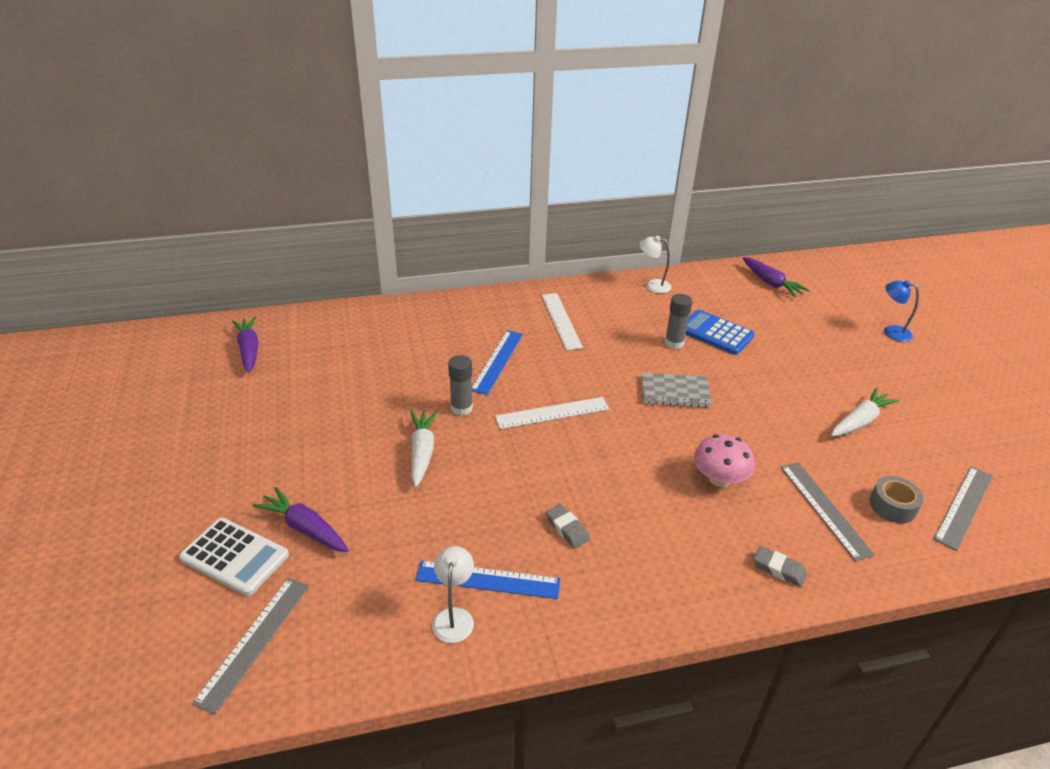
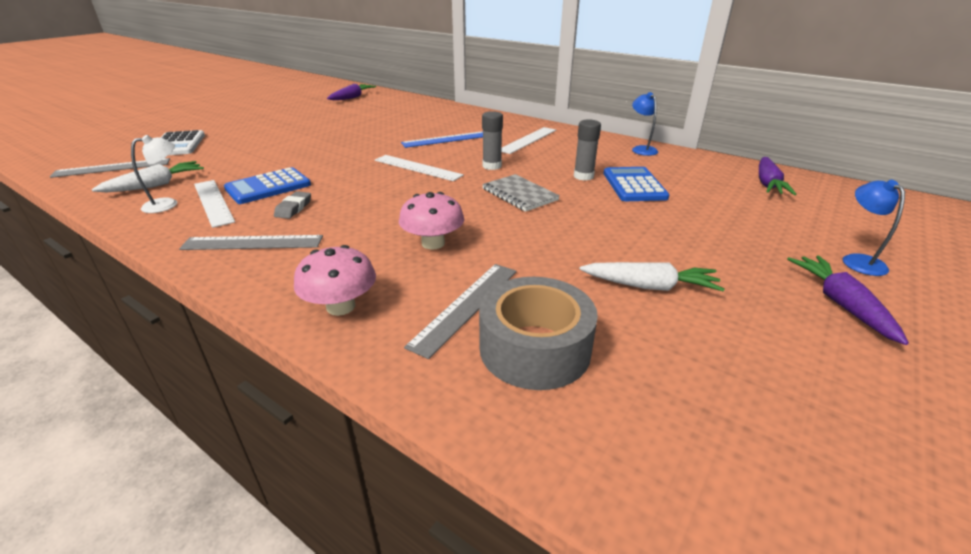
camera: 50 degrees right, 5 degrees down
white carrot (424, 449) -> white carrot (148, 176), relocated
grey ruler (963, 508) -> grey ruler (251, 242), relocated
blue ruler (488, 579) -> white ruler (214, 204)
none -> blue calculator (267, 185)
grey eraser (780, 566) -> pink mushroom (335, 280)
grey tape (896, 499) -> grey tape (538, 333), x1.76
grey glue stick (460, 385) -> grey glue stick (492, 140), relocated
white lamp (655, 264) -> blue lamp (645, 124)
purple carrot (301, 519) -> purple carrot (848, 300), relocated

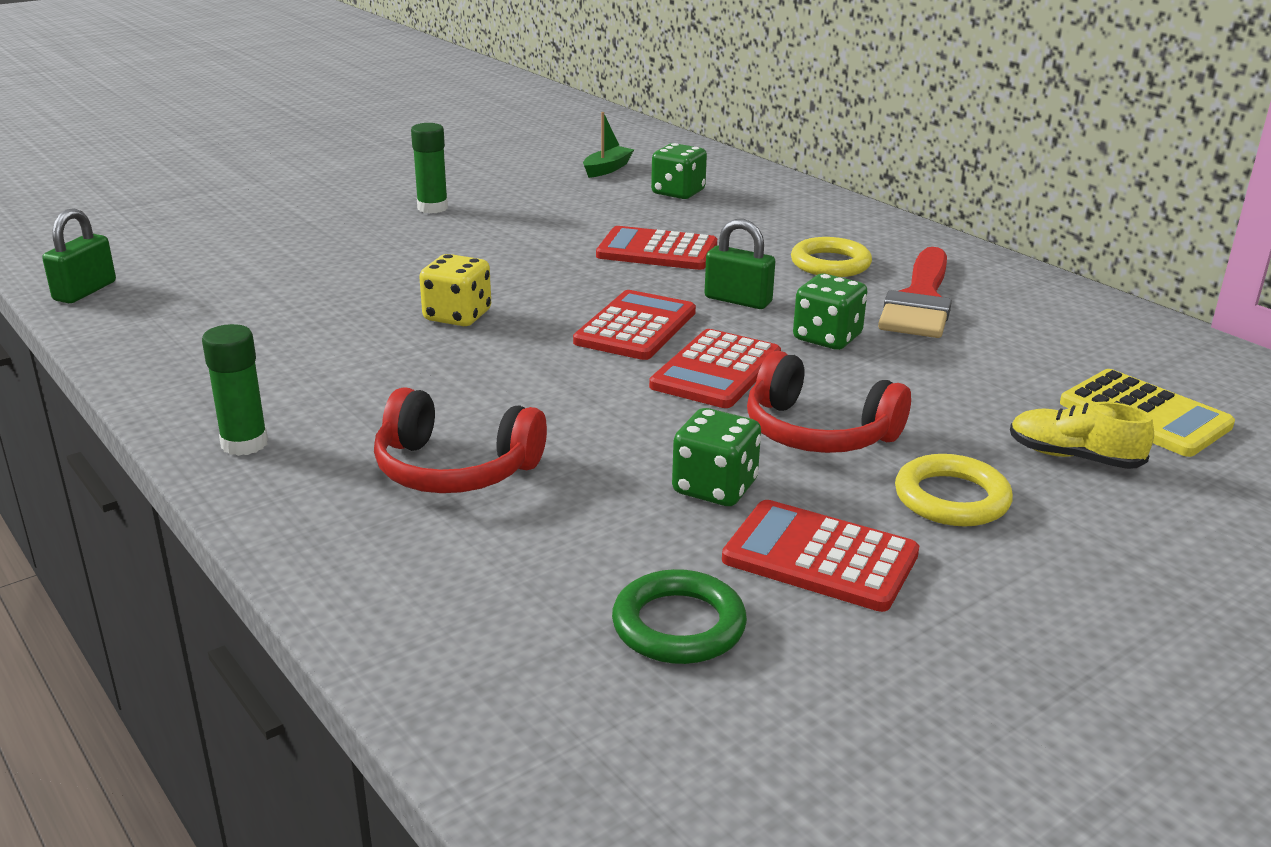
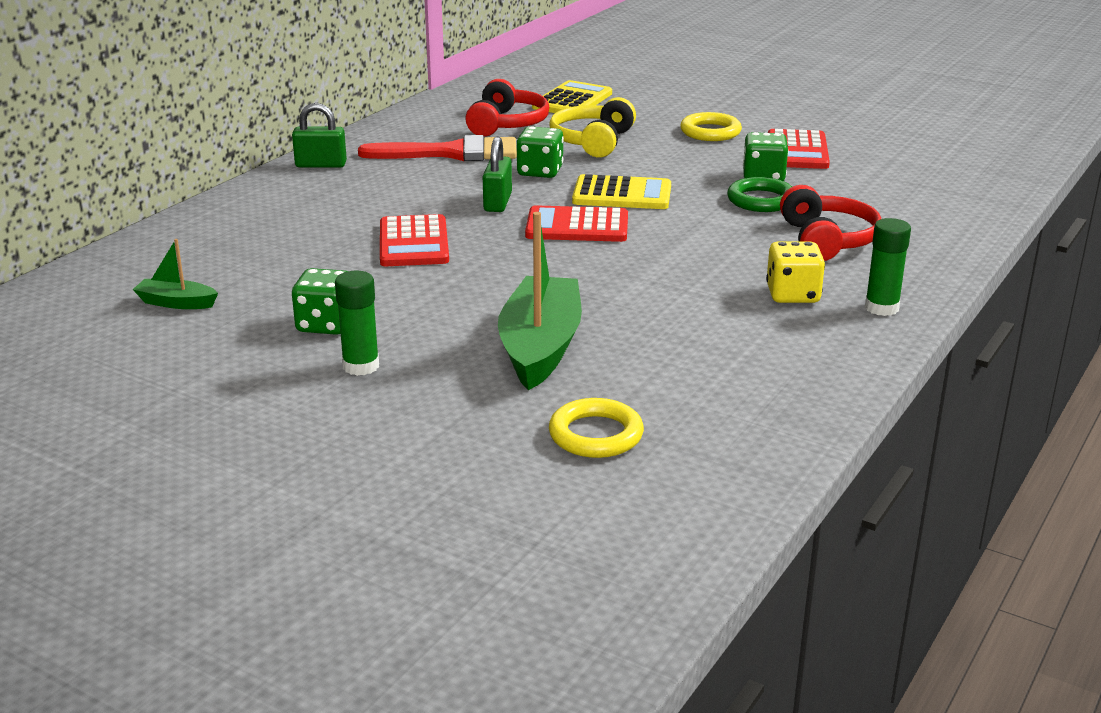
camera: 110 degrees left, 0 degrees up
green padlock (79, 255) -> green padlock (319, 135), relocated
green dice (679, 171) -> green dice (320, 301), relocated
red headphones (829, 402) -> red headphones (507, 108), relocated
none -> green boat (540, 301)
none -> yellow headphones (592, 127)
yellow ring (831, 257) -> yellow ring (596, 428), relocated
red calculator (715, 368) -> yellow calculator (621, 191)
green ring (679, 616) -> green ring (759, 194), relocated
yellow dice (455, 290) -> yellow dice (795, 272), relocated
yellow shoe (1082, 435) -> none

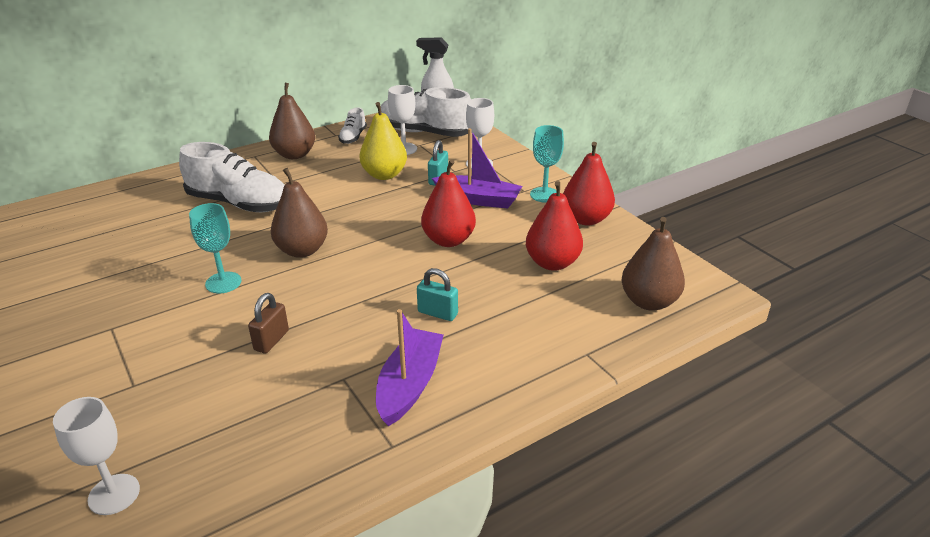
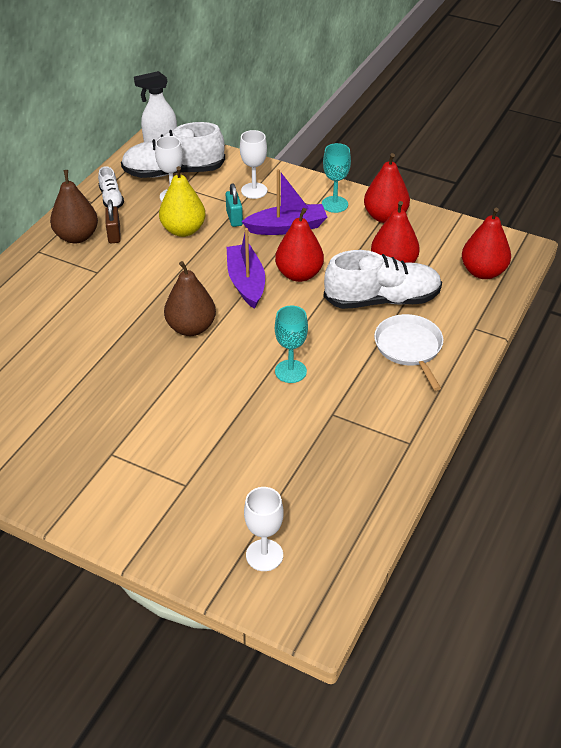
camera: 30 degrees left, 10 degrees up
brown padlock (268, 323) -> brown padlock (113, 221), relocated
purple boat (410, 367) -> purple boat (246, 268), relocated
turquoise goblet (215, 248) -> turquoise goblet (291, 344), relocated
white shoe (232, 177) -> white shoe (383, 279), relocated
none -> white pan (408, 352)
brown pear (653, 264) -> red pear (486, 243)
turquoise padlock (437, 294) -> none

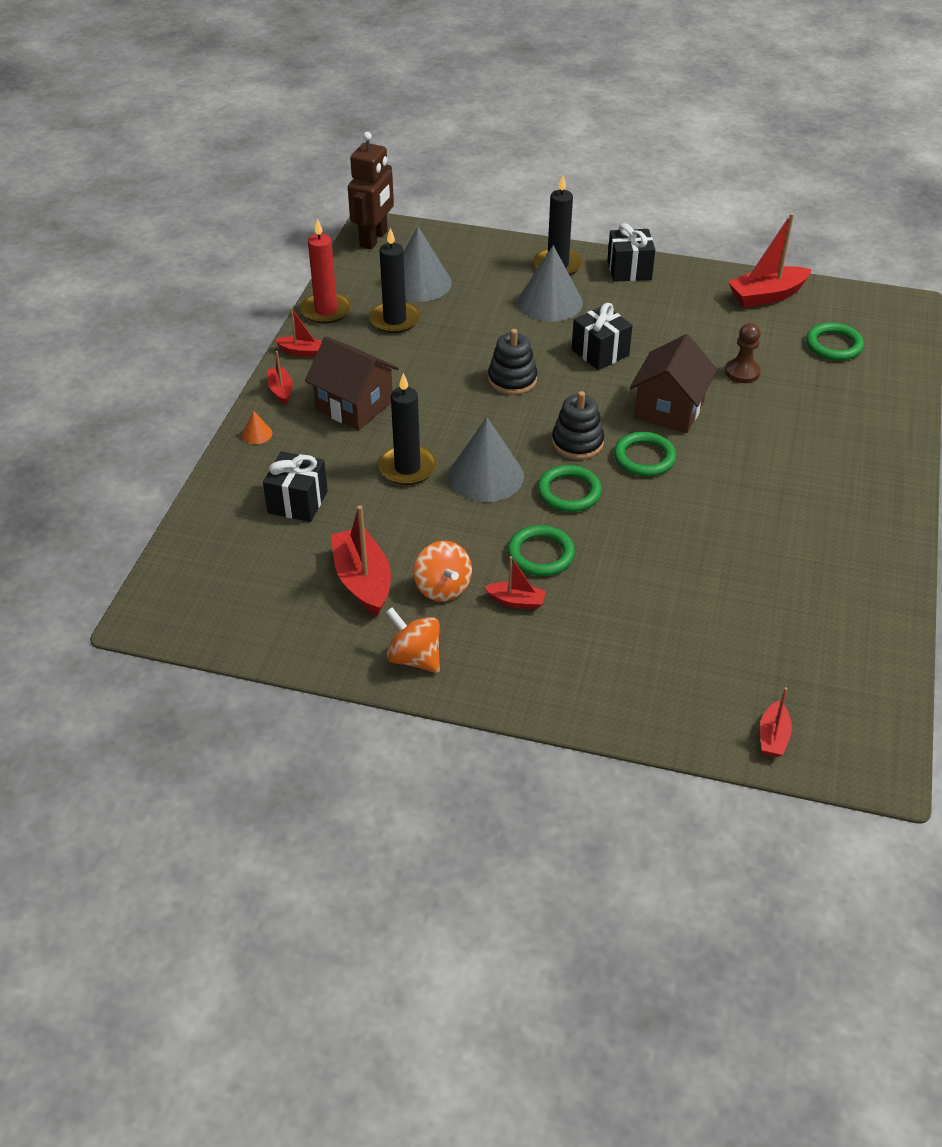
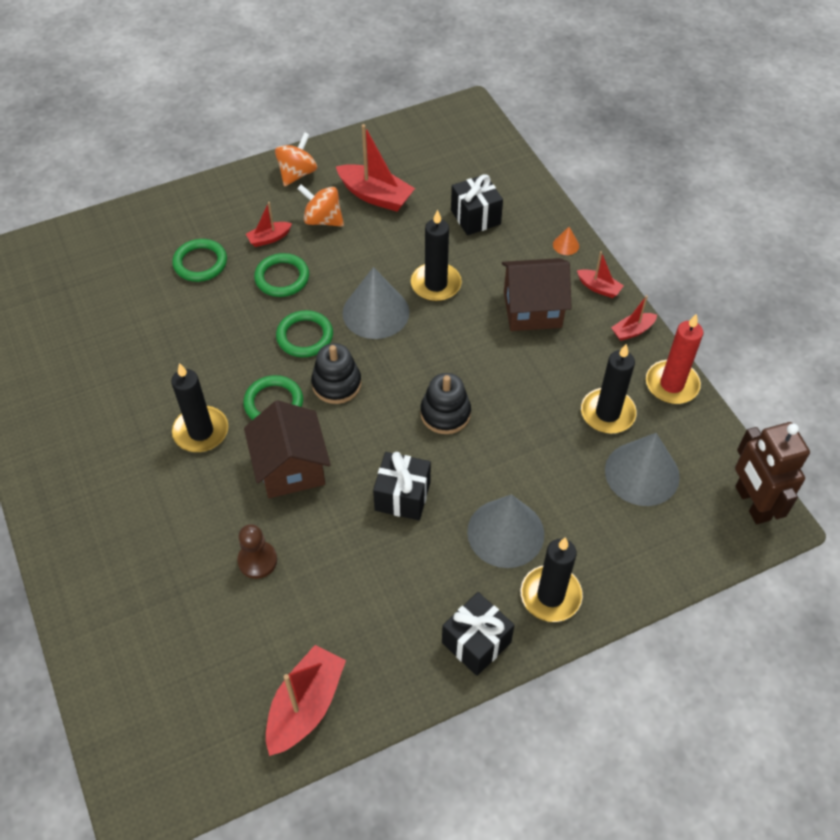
camera: 140 degrees right, 10 degrees up
none -> black candle (199, 407)
green ring (835, 341) -> green ring (199, 260), relocated
orange spinning top (413, 640) -> orange spinning top (296, 159), 60 degrees counterclockwise
red boat (776, 722) -> none

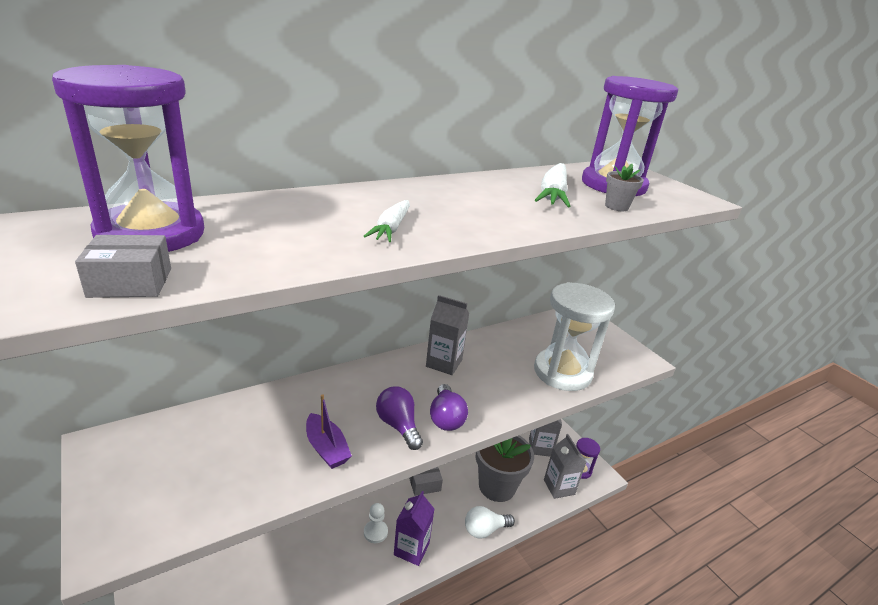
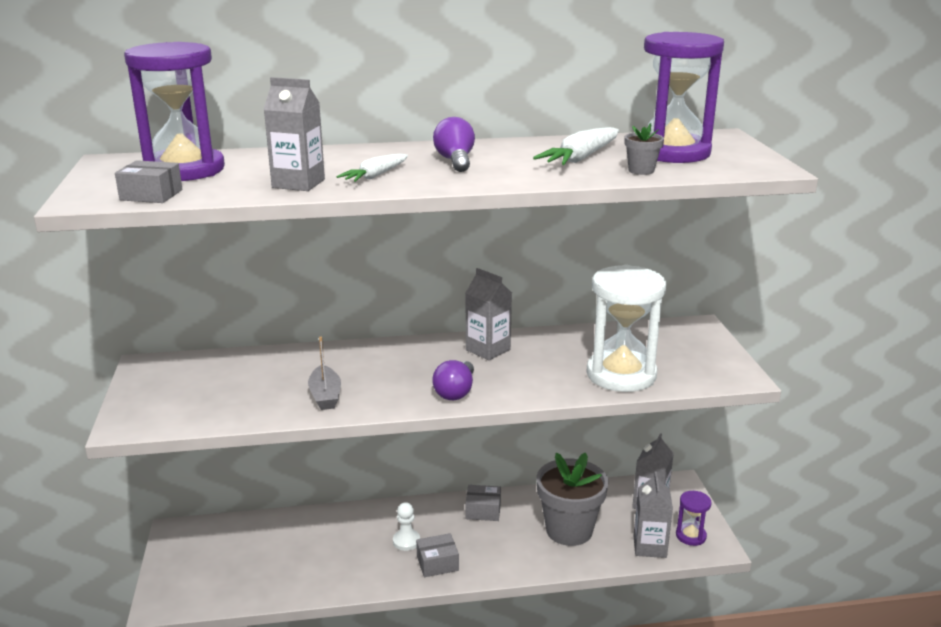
camera: 25 degrees right, 5 degrees down
none -> grey carton (294, 134)
purple boat (329, 431) -> grey boat (324, 373)
purple carton (414, 528) -> grey box (437, 555)
purple light bulb (399, 418) -> purple light bulb (454, 144), relocated
white light bulb (490, 522) -> none

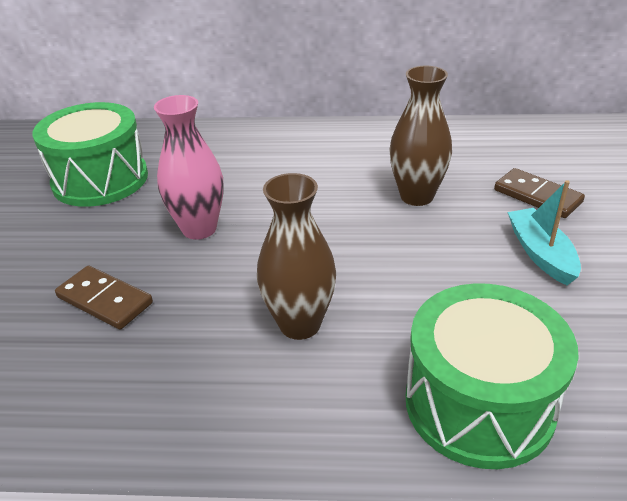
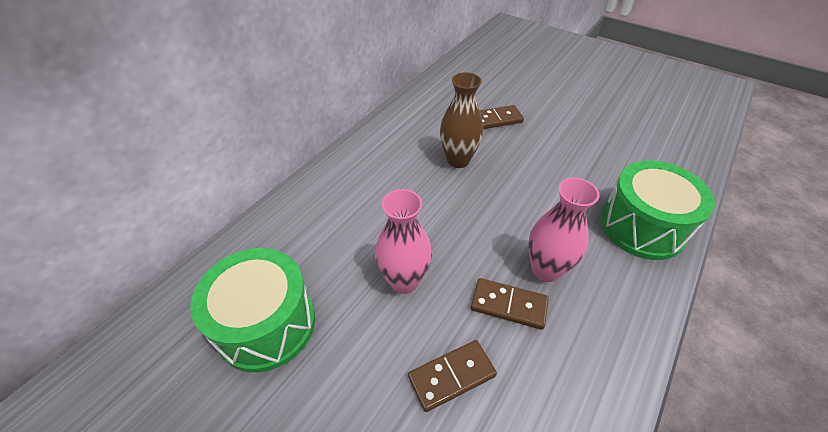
camera: 60 degrees left, 10 degrees up
none -> brown domino (510, 304)
brown vase (296, 256) -> pink vase (564, 230)
turquoise boat (544, 232) -> none

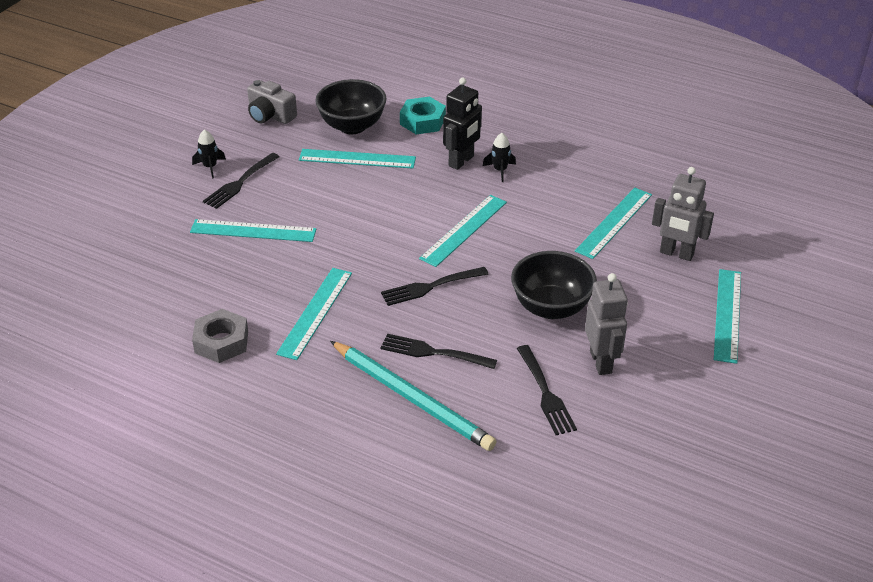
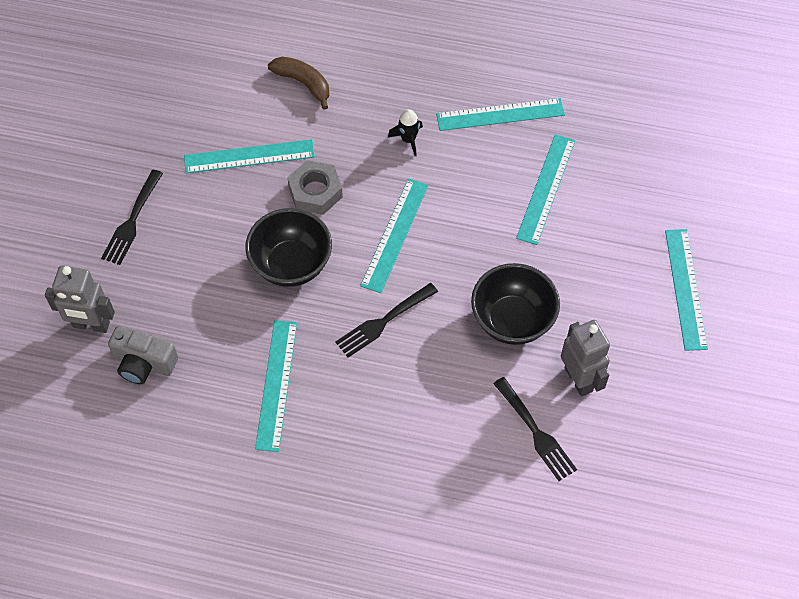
camera: 15 degrees left, 20 degrees up
grey robot (683, 214) -> grey robot (80, 299), relocated
grey camera (272, 102) -> grey camera (143, 354), relocated
black bowl (350, 106) -> black bowl (288, 247), relocated
turquoise nut (423, 115) -> brown banana (298, 83)
grey nut (220, 336) -> grey nut (315, 187), relocated
turquoise ruler (253, 230) -> turquoise ruler (500, 114), relocated
black rocket (209, 153) -> none
turquoise pencil (413, 396) -> none
black fork (439, 351) -> none
black robot (462, 124) -> none

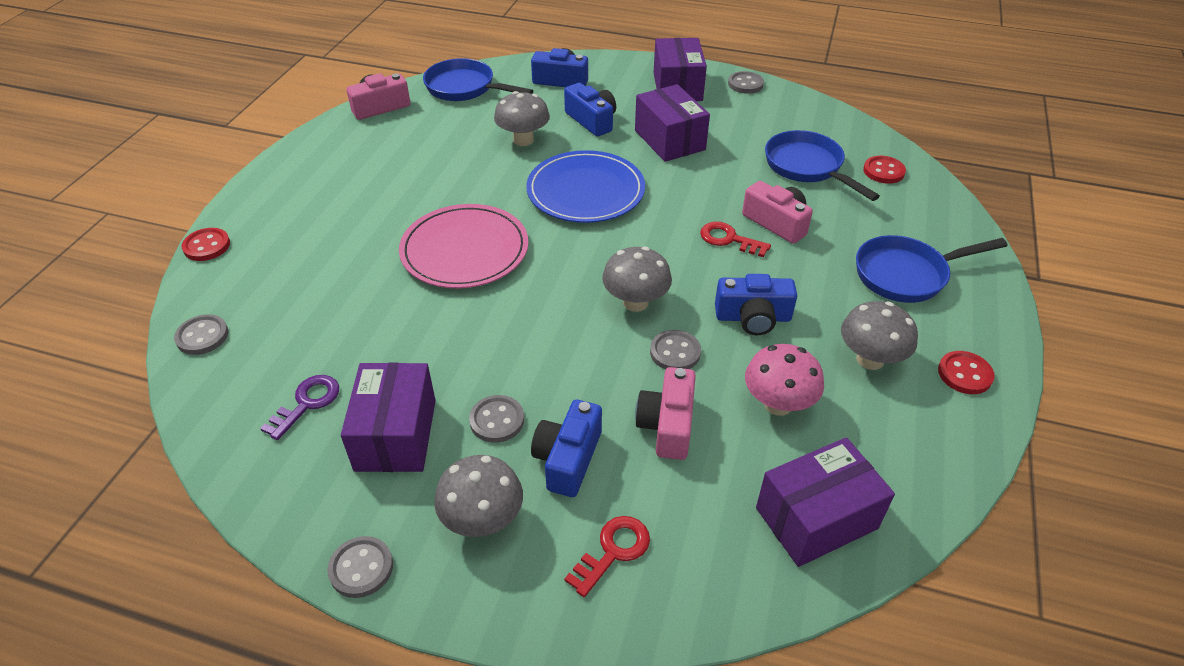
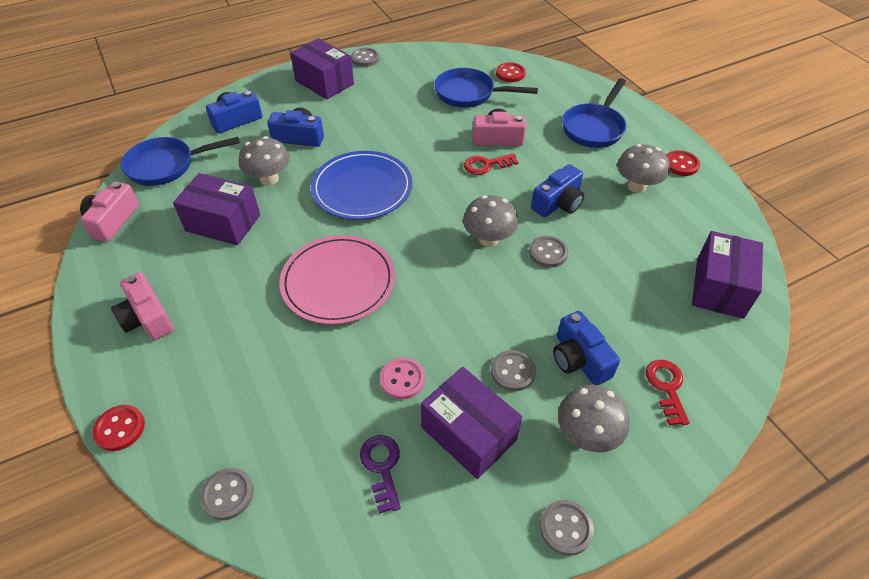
camera: 45 degrees left, 5 degrees up
pink camera (665, 413) -> pink camera (142, 306), relocated
purple box (672, 123) -> purple box (216, 209), relocated
none -> pink button (402, 378)
pink mushroom (784, 380) -> none

